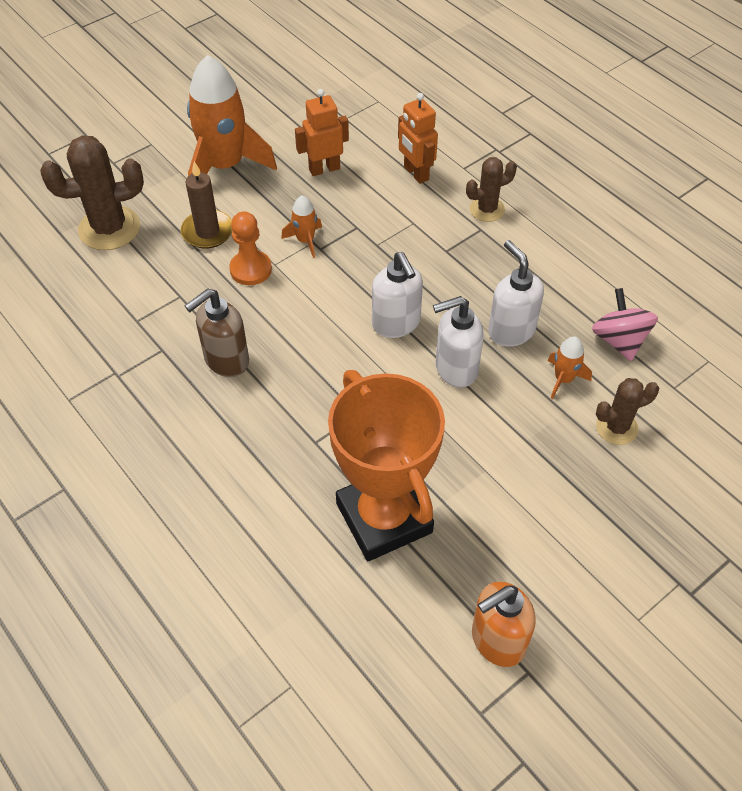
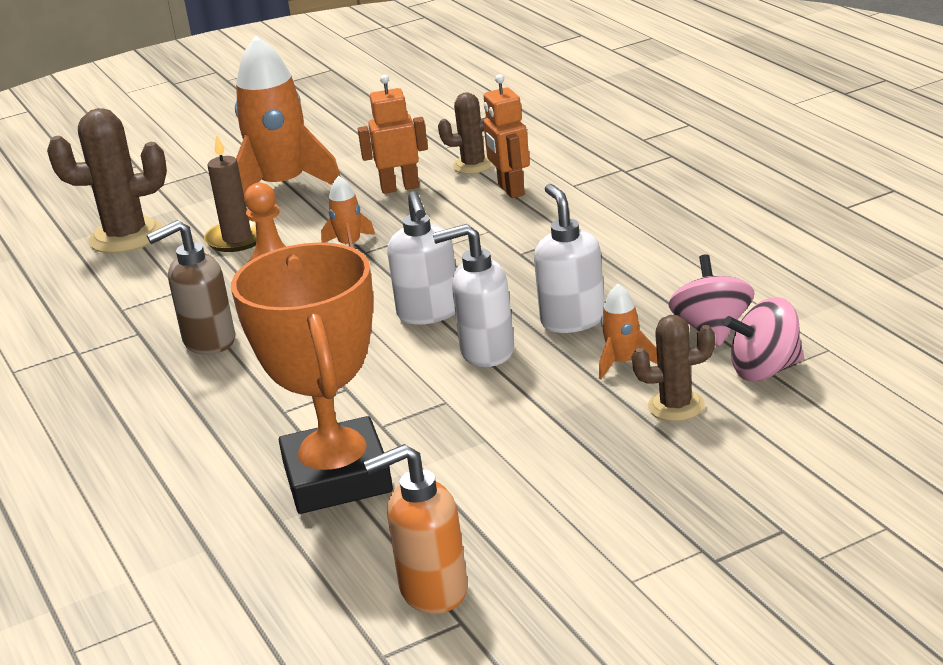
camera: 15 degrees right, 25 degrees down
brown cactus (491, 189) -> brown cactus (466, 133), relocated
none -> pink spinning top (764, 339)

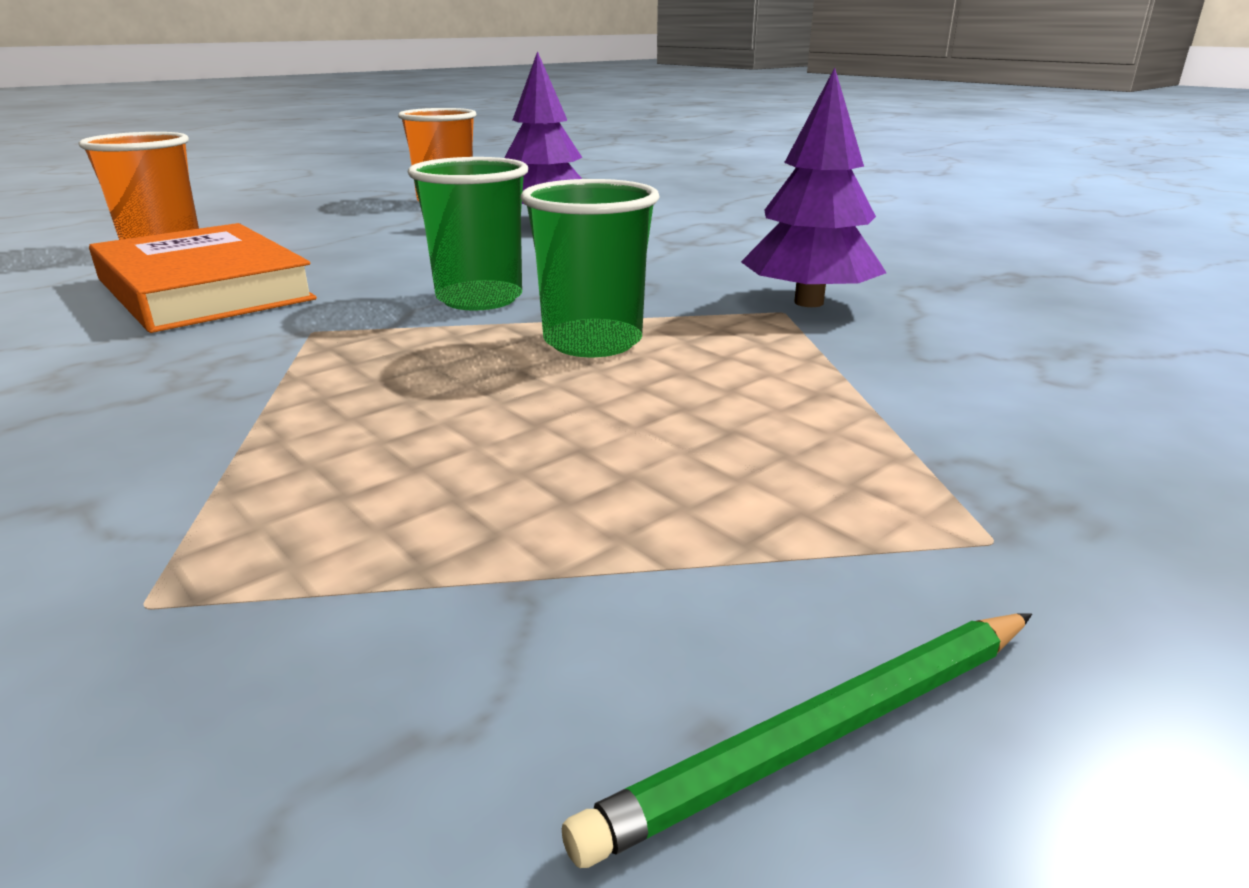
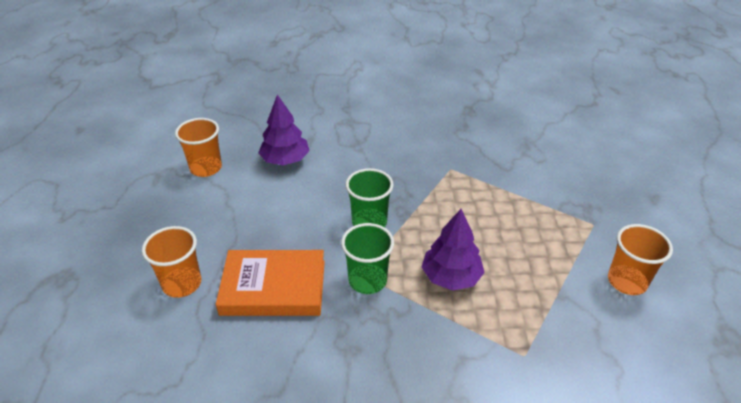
camera: 50 degrees left, 15 degrees up
green cup (590, 268) -> green cup (367, 258), relocated
purple tree (813, 187) -> purple tree (453, 250), relocated
green pencil (797, 740) -> orange cup (640, 259)

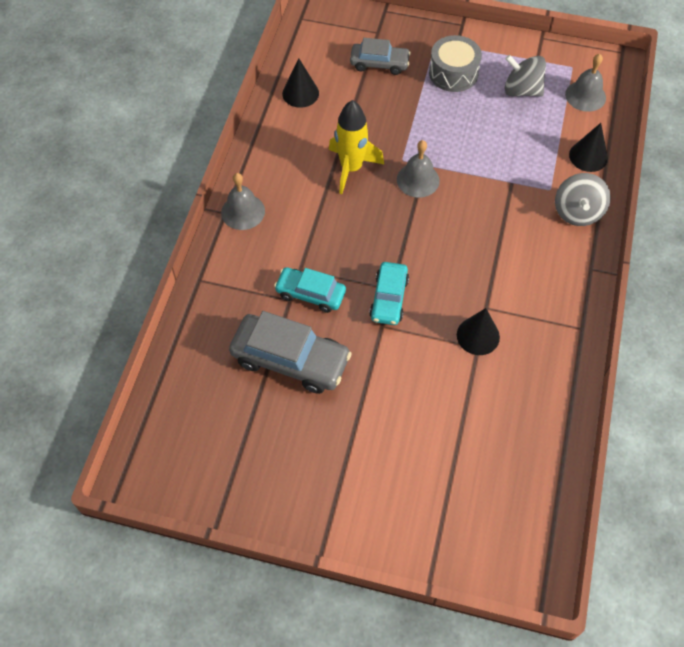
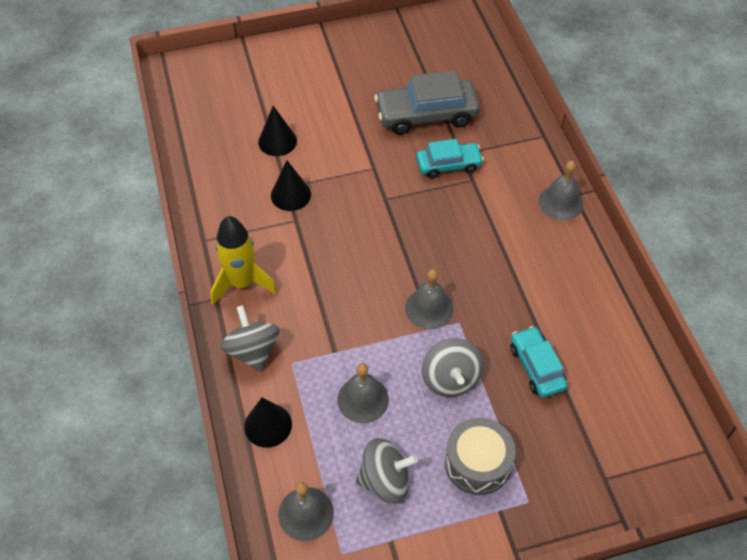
camera: 150 degrees right, 5 degrees down
yellow rocket (356, 147) -> yellow rocket (243, 260), relocated
black cone (300, 83) -> black cone (277, 131), relocated
none -> grey bell (363, 393)
none -> grey spinning top (452, 367)
turquoise car (389, 293) -> turquoise car (539, 362), relocated
grey car (380, 56) -> none

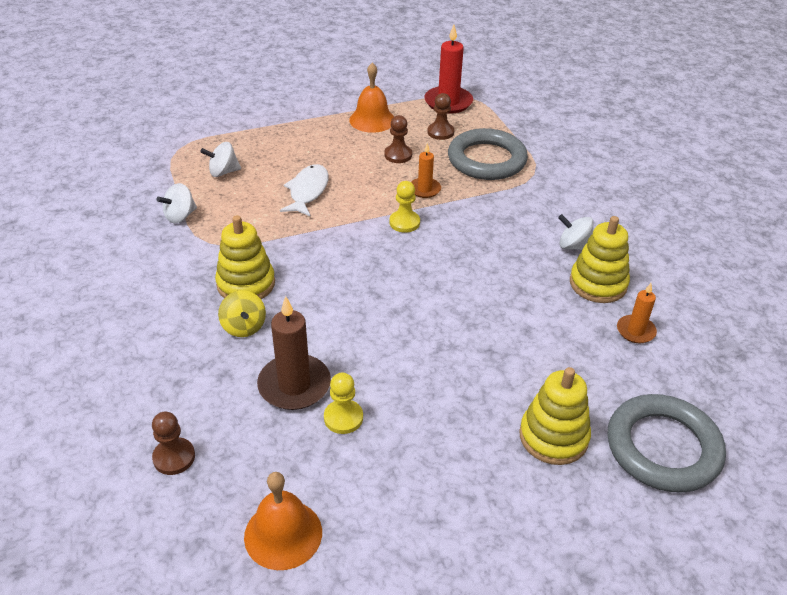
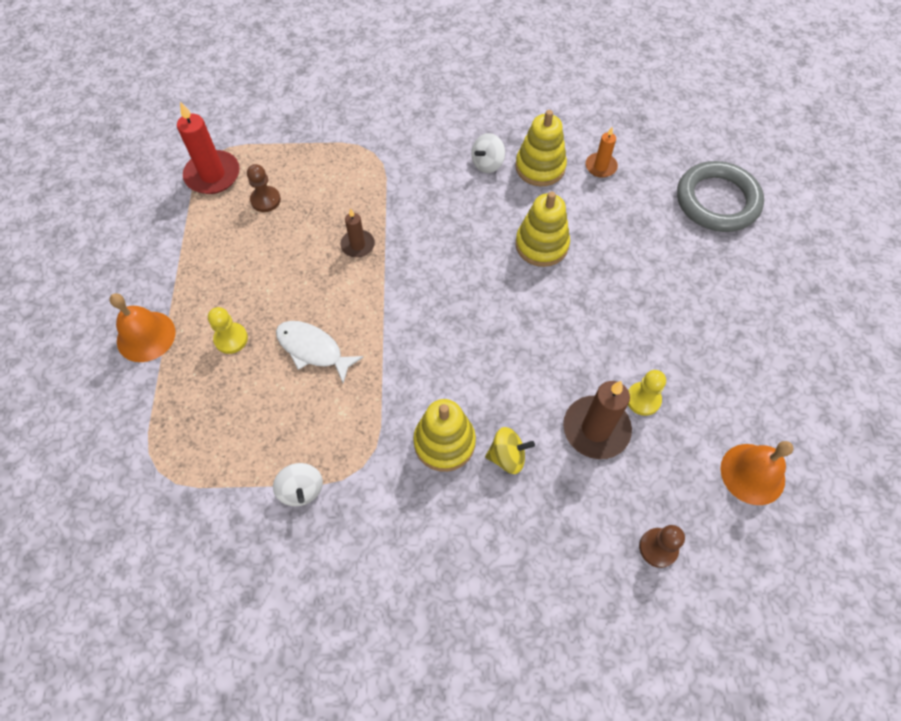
camera: 70 degrees left, 20 degrees up
orange bell (371, 97) -> orange bell (142, 327), relocated
yellow pawn (405, 207) -> yellow pawn (228, 330), relocated
orange candle (426, 170) -> brown candle (357, 233)
yellow stacking toy (555, 416) -> yellow stacking toy (542, 229), relocated
white spinning top (220, 159) -> none
brown pawn (398, 139) -> none
grey ring (488, 154) -> none

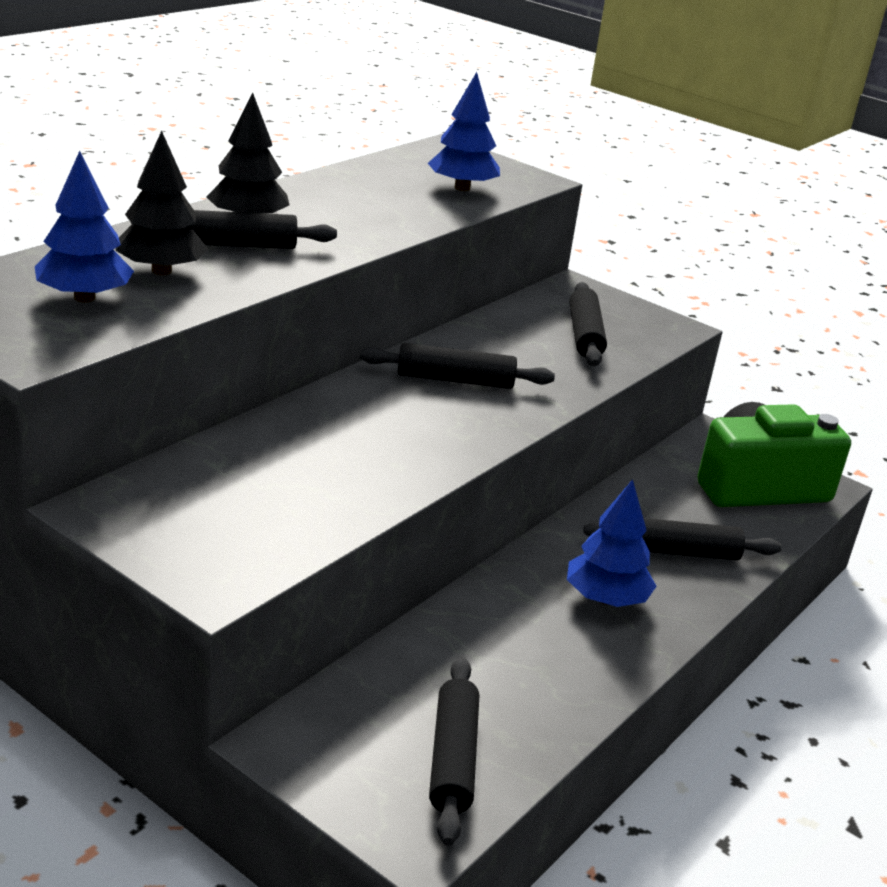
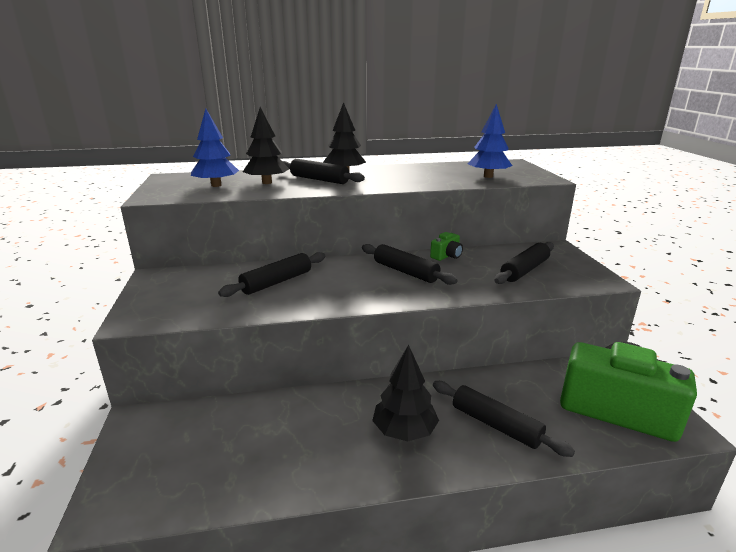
camera: 45 degrees right, 5 degrees down
black rolling pin (454, 751) -> black rolling pin (271, 274), relocated
blue tree (612, 543) -> black tree (405, 392)
none -> green camera (446, 246)

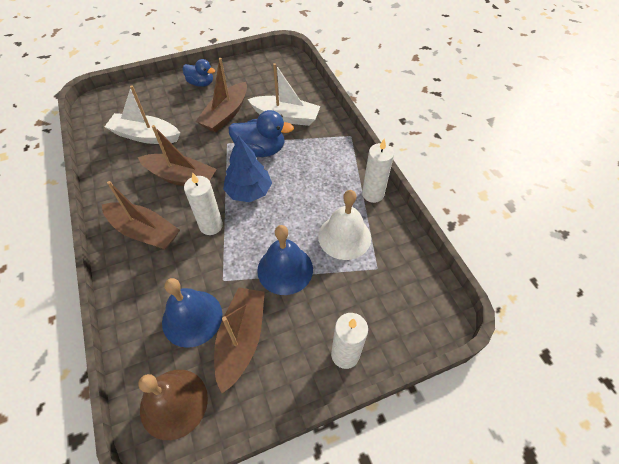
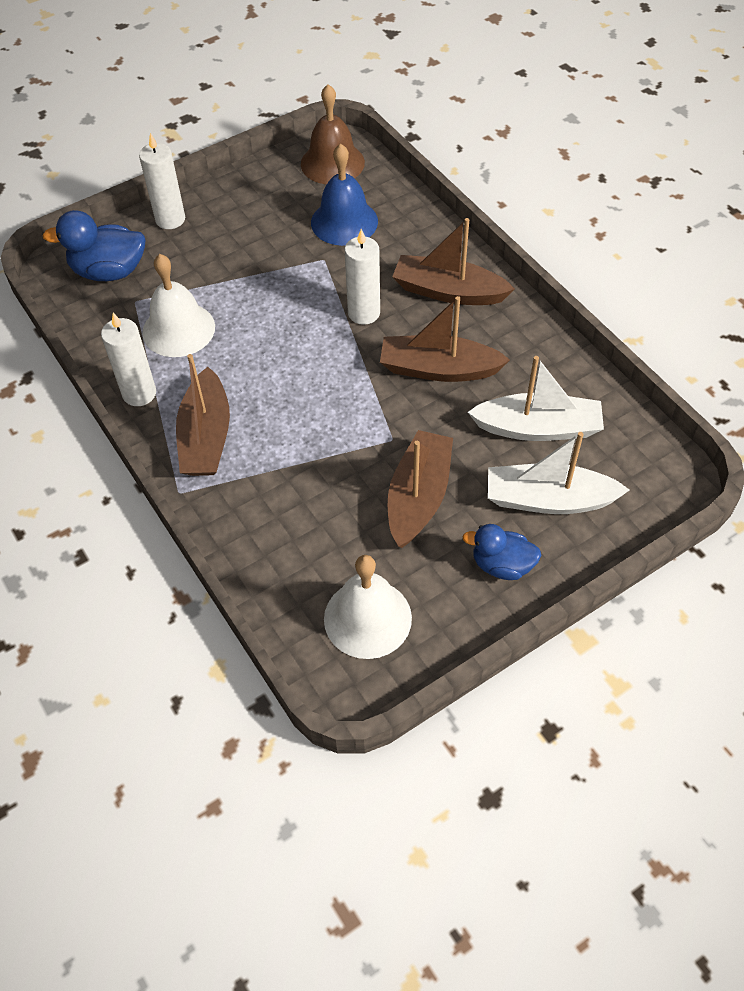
camera: 170 degrees right, 0 degrees up
blue duck (261, 133) -> blue duck (93, 245), relocated
brown boat (239, 340) -> brown boat (203, 415), relocated
none -> white bell (368, 607)
white boat (284, 94) -> white boat (558, 473), relocated
blue tree (247, 169) -> none
blue bell (285, 260) -> none

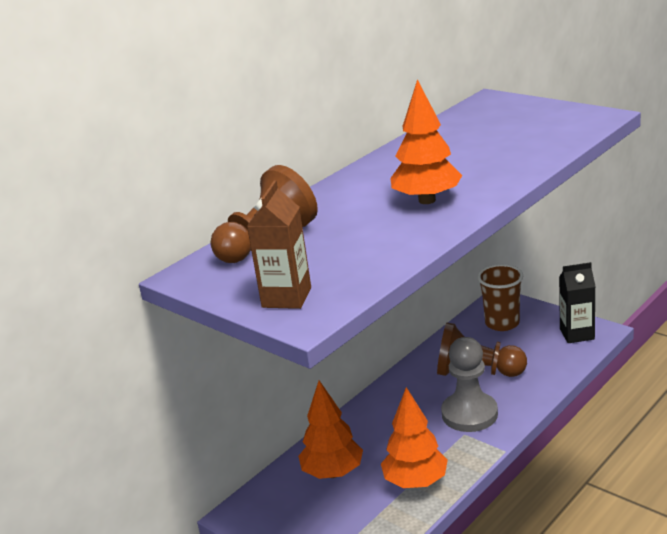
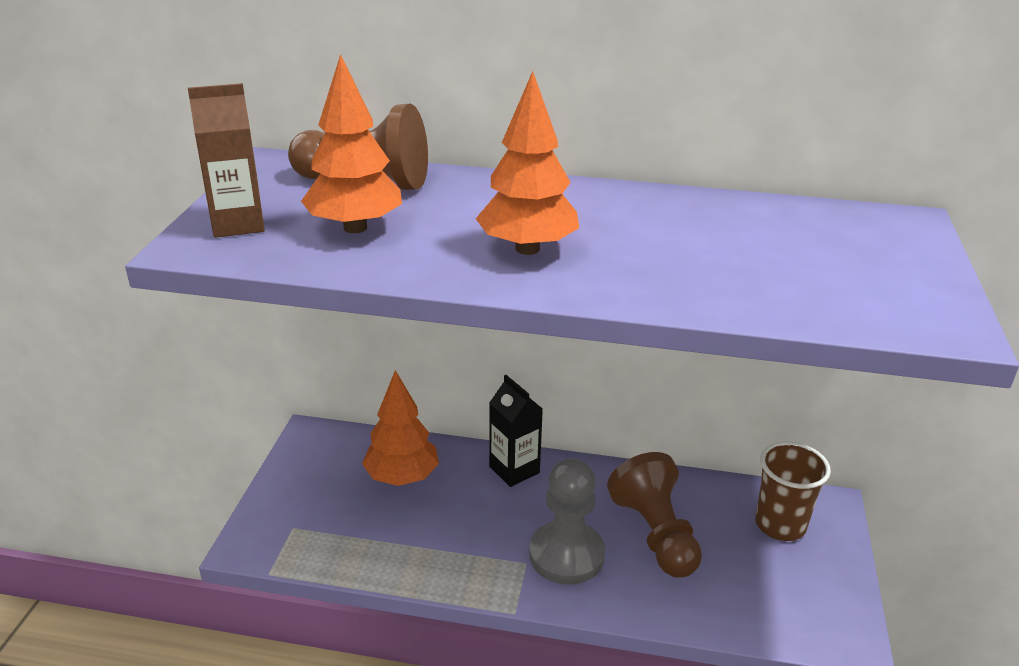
camera: 55 degrees right, 5 degrees up
orange tree (414, 437) -> orange tree (351, 143), relocated
black carton (577, 302) -> black carton (516, 431), relocated

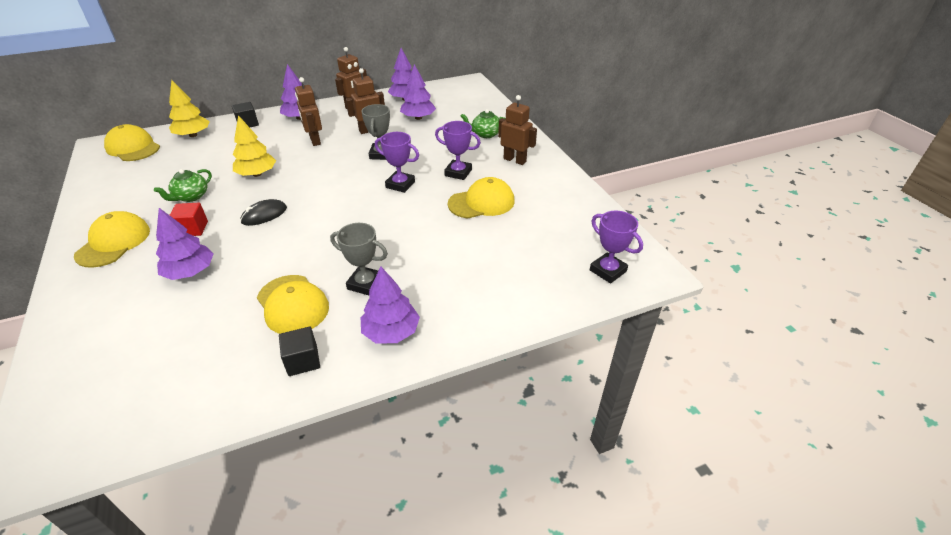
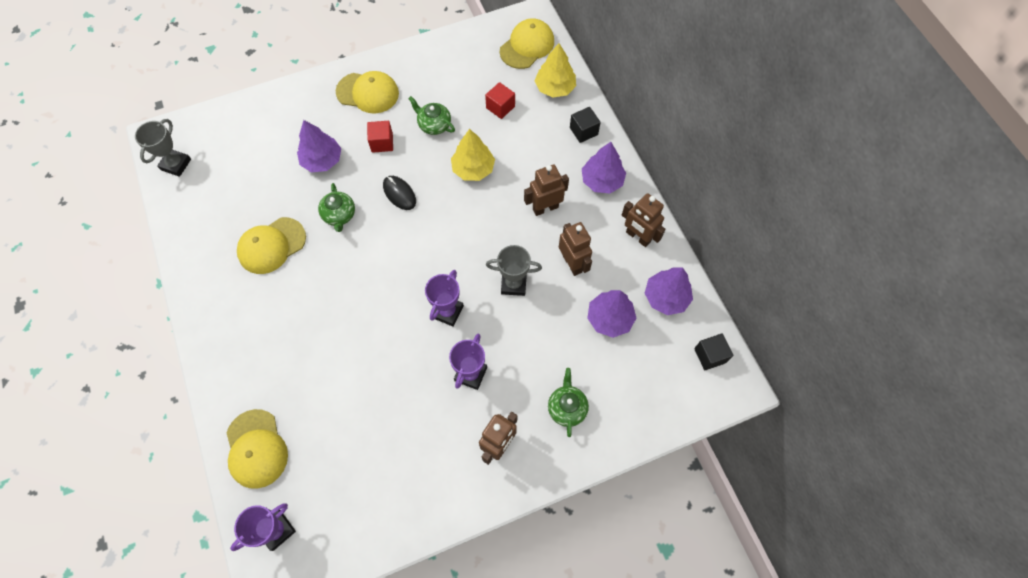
camera: 90 degrees right, 25 degrees up
grey trophy (359, 259) -> grey trophy (163, 148), relocated
yellow cap (481, 198) -> yellow cap (257, 449), relocated
none -> green teapot (336, 207)
none -> red cube (500, 100)
black cube (299, 351) -> black cube (713, 352), relocated
purple tree (390, 304) -> none

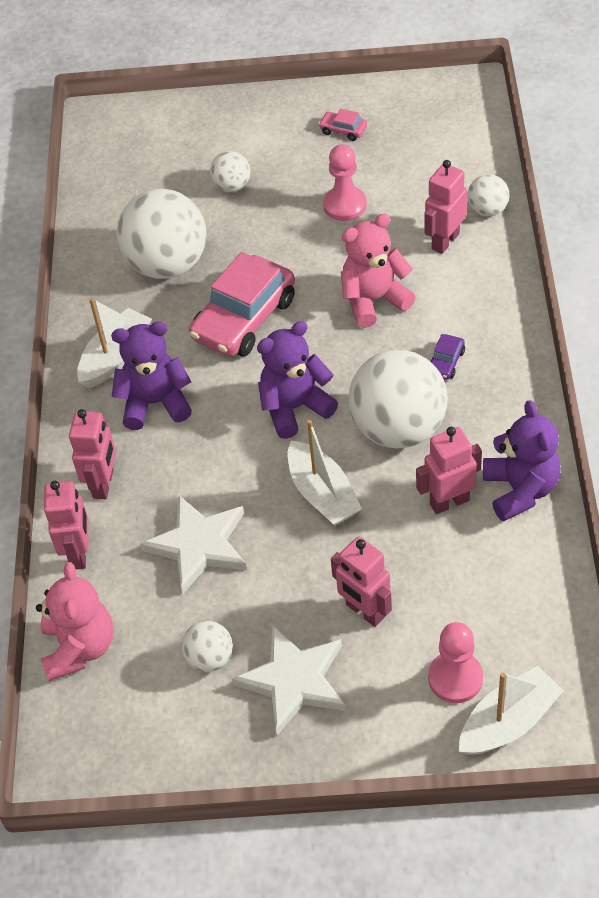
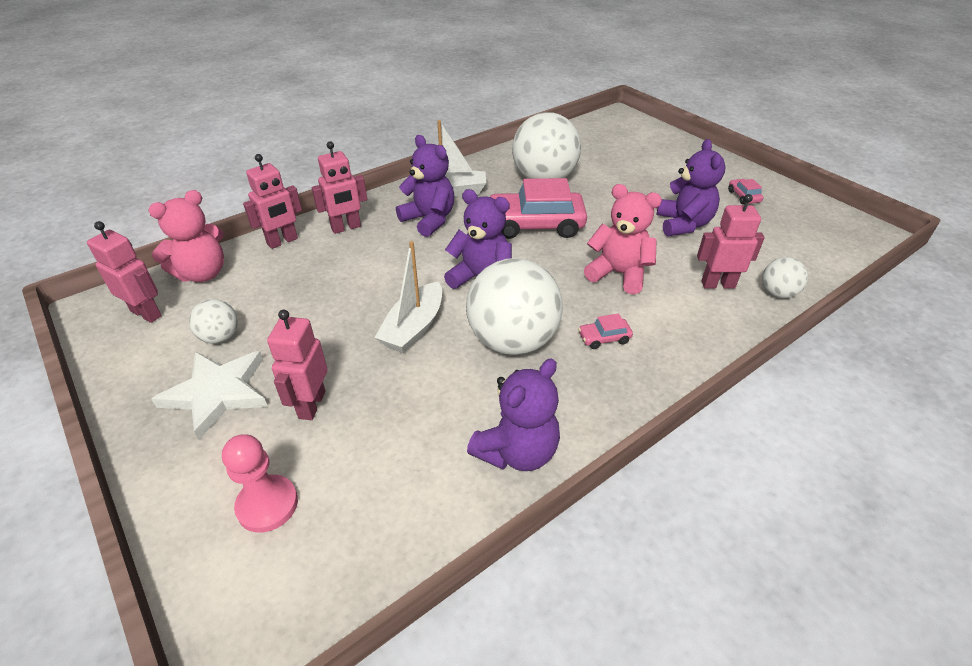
camera: 50 degrees right, 10 degrees down
pink robot (449, 470) -> pink robot (124, 272), relocated
purple car (448, 357) -> pink car (606, 331)
pink pawn (345, 182) -> purple teddy bear (691, 187)
white star (193, 544) -> none
white ball (230, 171) -> none
white boat (511, 710) -> none

